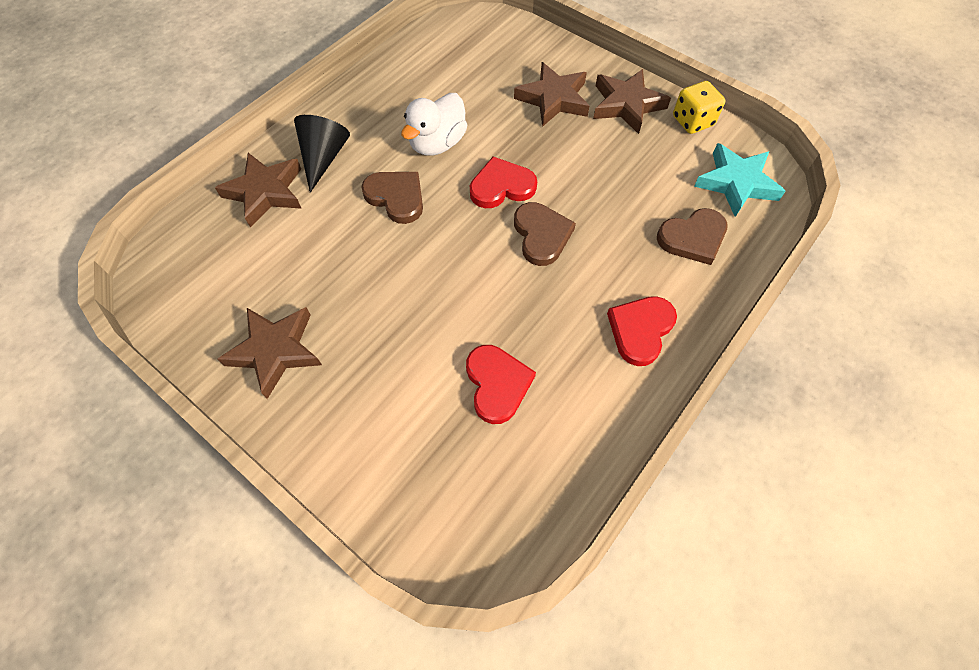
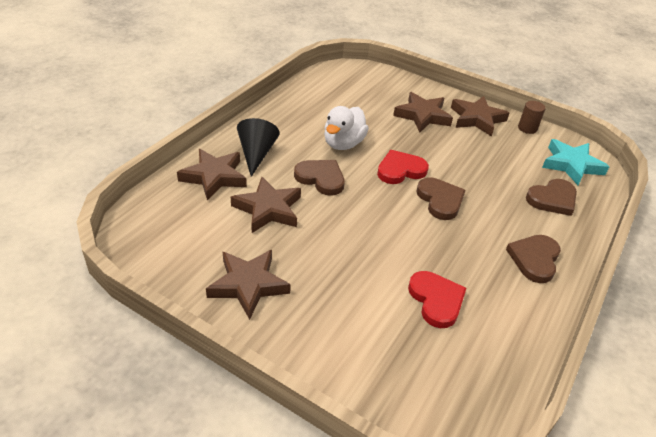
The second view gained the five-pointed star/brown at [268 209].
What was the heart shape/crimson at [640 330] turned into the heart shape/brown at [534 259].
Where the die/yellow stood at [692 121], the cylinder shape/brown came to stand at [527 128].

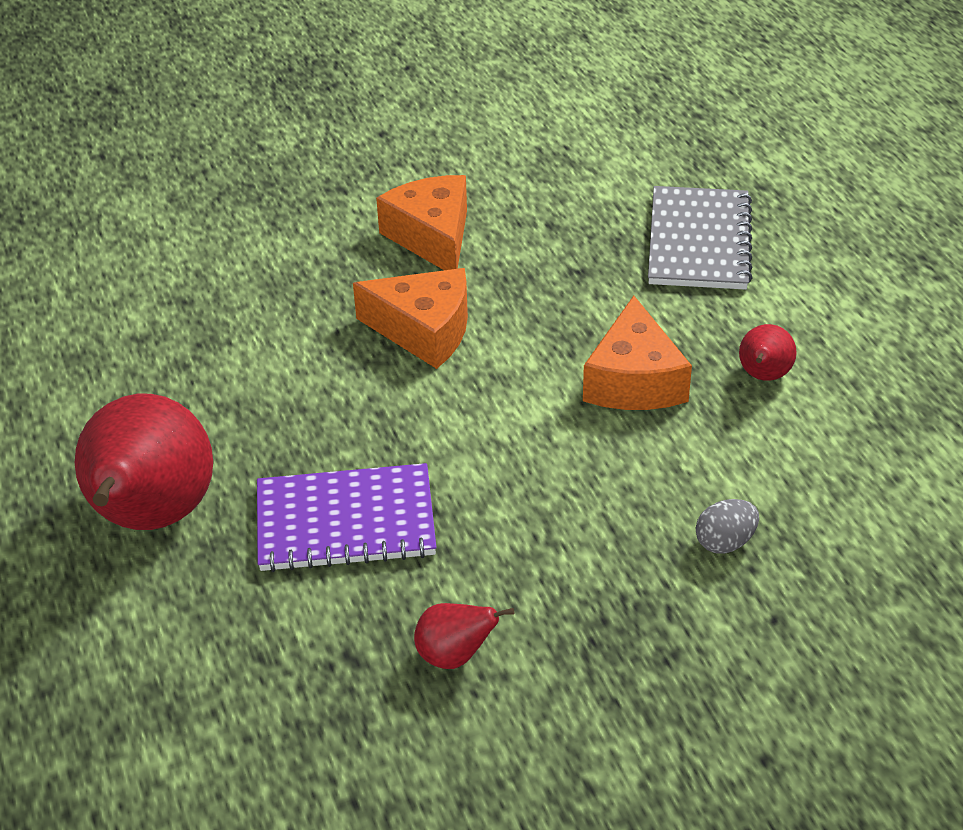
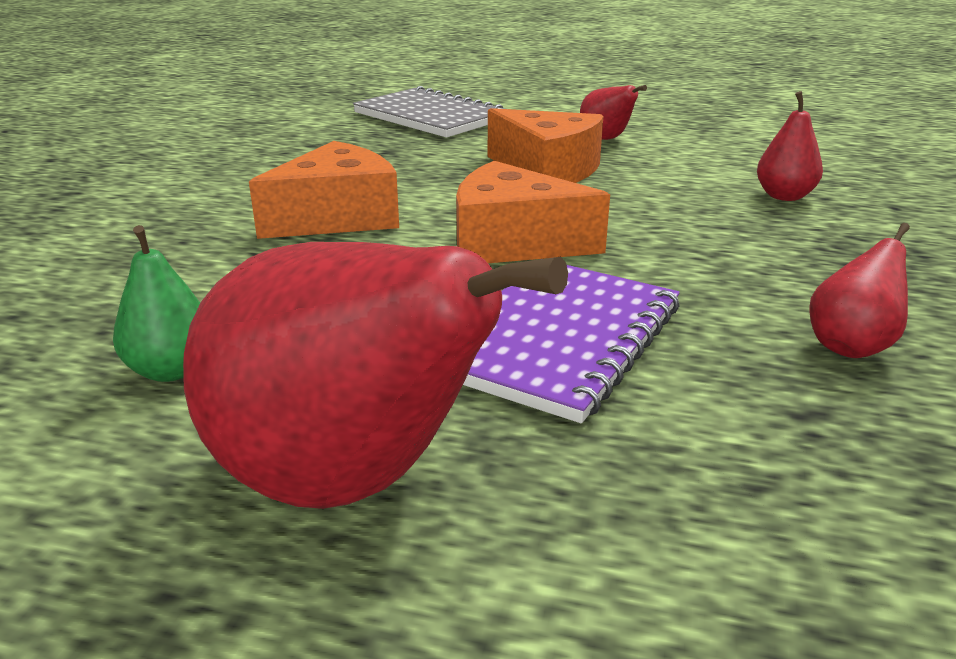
The second view gained the pear fruit/leaf-green at [172 370].
The piece of cheese/bright orange ended up elsewhere, having gone from [432 237] to [512 243].
Where the egg/grey stood at [725 542], the pear fruit/crimson came to stand at [784 196].

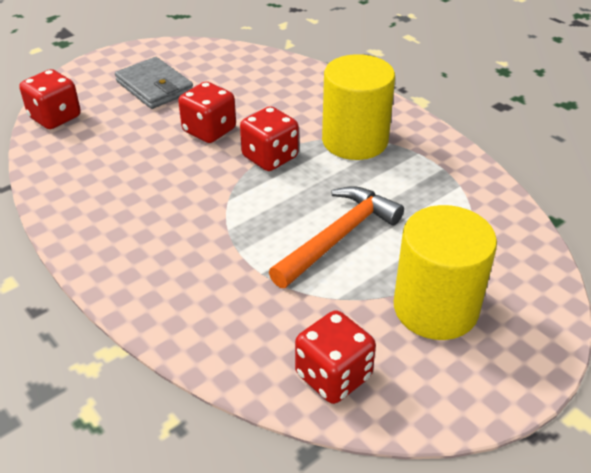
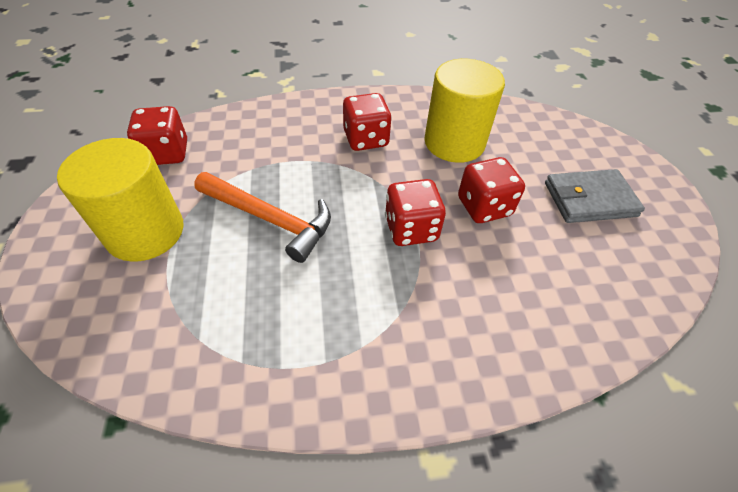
The hammer/bright orange at [338 237] ended up facing another way, 45 degrees counterclockwise from before.
The die/crimson ended up elsewhere, having gone from [55 117] to [366 139].
The cylinder shape/yellow ended up elsewhere, having gone from [355 141] to [454 143].

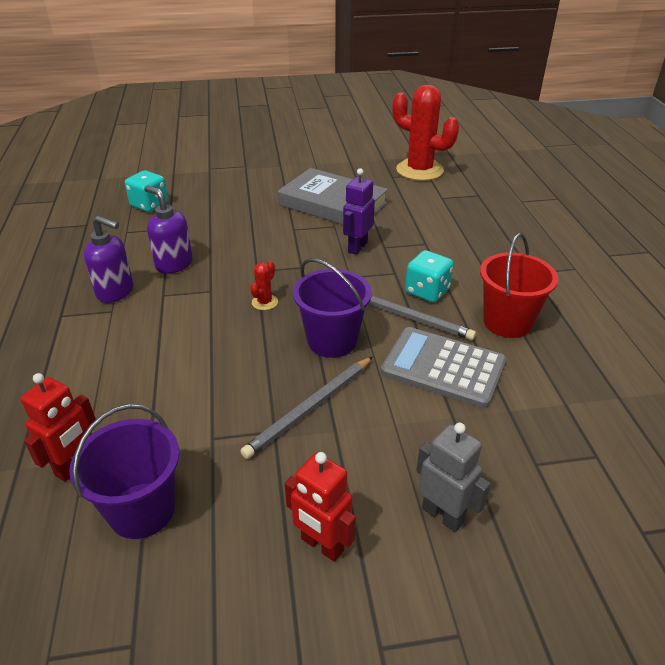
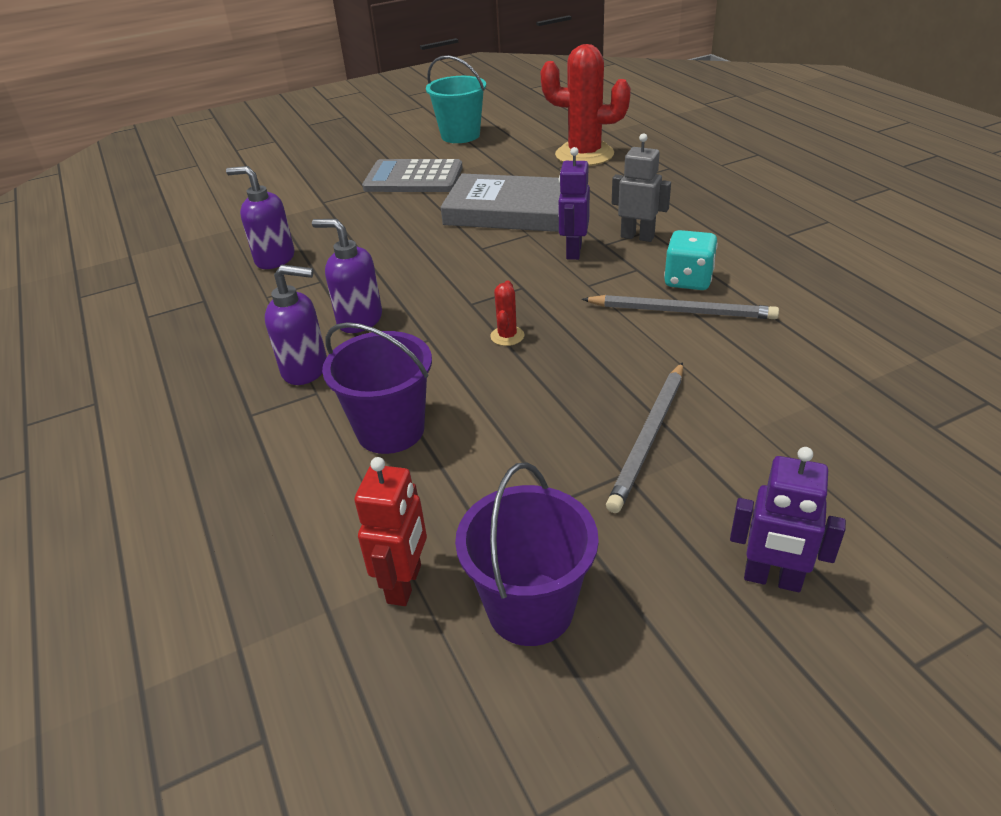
Where the die/teal stood at [149 205], the soap dispenser/royal purple came to stand at [274 259].
The sand bucket/royal purple ended up elsewhere, having gone from [332 341] to [390 430].
The calculator/grey ended up elsewhere, having gone from [443 367] to [413 178].
The second view gained the sand bucket/teal at [460 135].
The robot/grey ended up elsewhere, having gone from [443 515] to [637 237].
What was the robot/crimson at [322 545] turned into the robot/royal purple at [772 579].
The second view lost the sand bucket/crimson at [507 322].

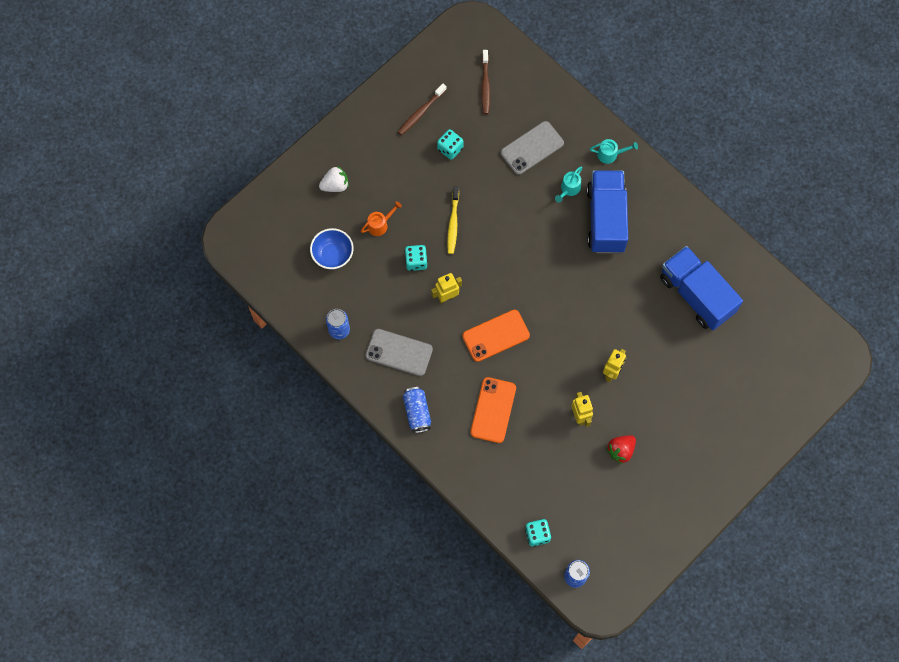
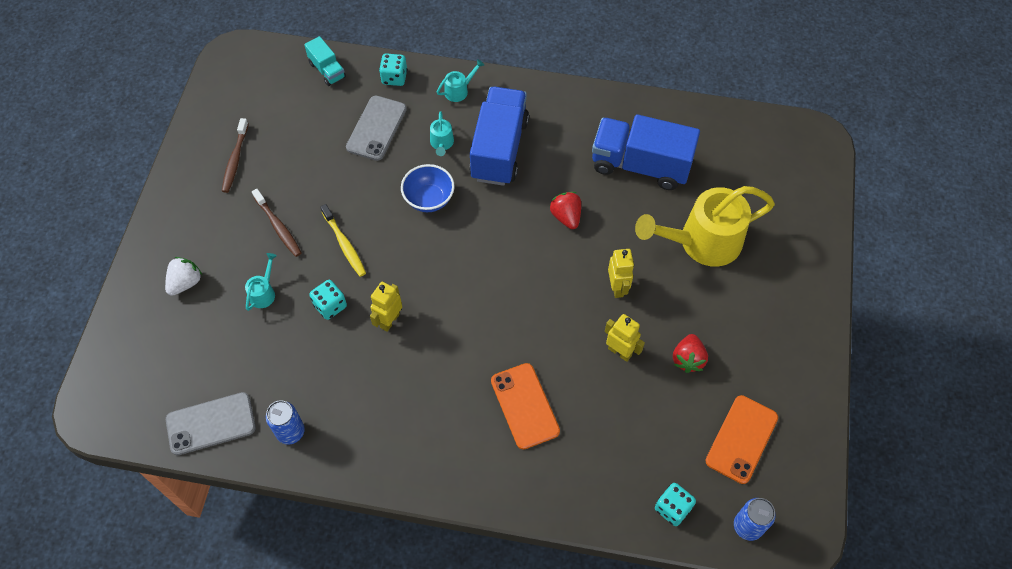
The smartphone/grey ended up elsewhere, having gone from [399 352] to [211 424].
What was the watering pot/bright orange at [380 224] turned into the watering pot/teal at [264 292].
The toothbrush/brown ended up elsewhere, having gone from [485 85] to [278 227].
The second view gained the toy truck/teal at [327 70].
The die/teal ended up elsewhere, having gone from [450 148] to [394 77].
The serving bowl/blue ended up elsewhere, having gone from [333 255] to [429 199].
The toy truck/blue at [606 219] ended up facing another way, 45 degrees clockwise from before.
The second view gained the toy strawberry/crimson at [566 216].
The second view gained the watering pot/yellow at [701 242].
The smartphone/bright orange ended up elsewhere, having gone from [496 335] to [741 439].
The second view lost the tin/blue at [417 412].

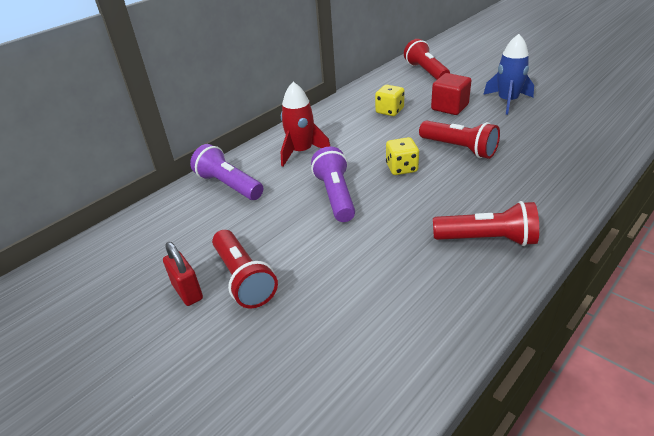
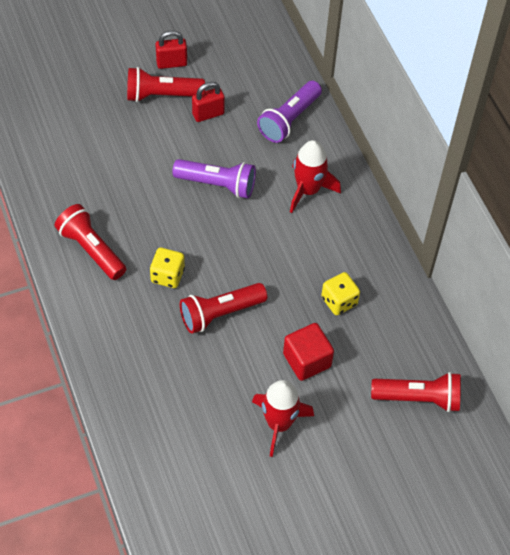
The torch/crimson at [487 239] ended up facing another way, 105 degrees clockwise from before.
The die/yellow ended up elsewhere, having gone from [401 168] to [167 275].
The second view gained the lock/crimson at [208 114].
What was the rocket/blue at [507 101] turned into the rocket/crimson at [279 424].
The torch/royal purple at [229 185] ended up facing another way, 150 degrees clockwise from before.

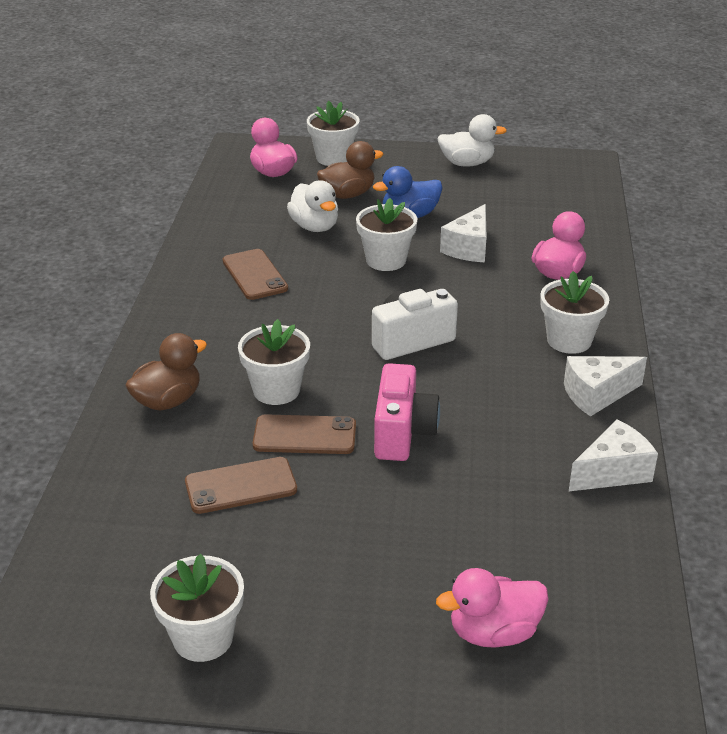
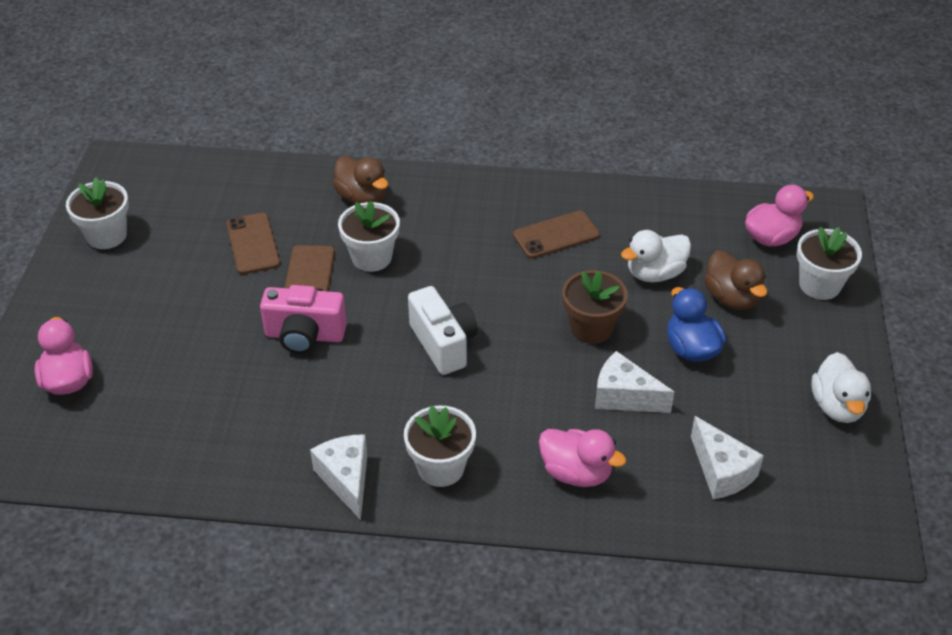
What was the plant pot/snow-white at [386 260] turned into the plant pot/brown at [591 328].
The piece of cheese/snow-white ended up elsewhere, having gone from [612 472] to [721 471].

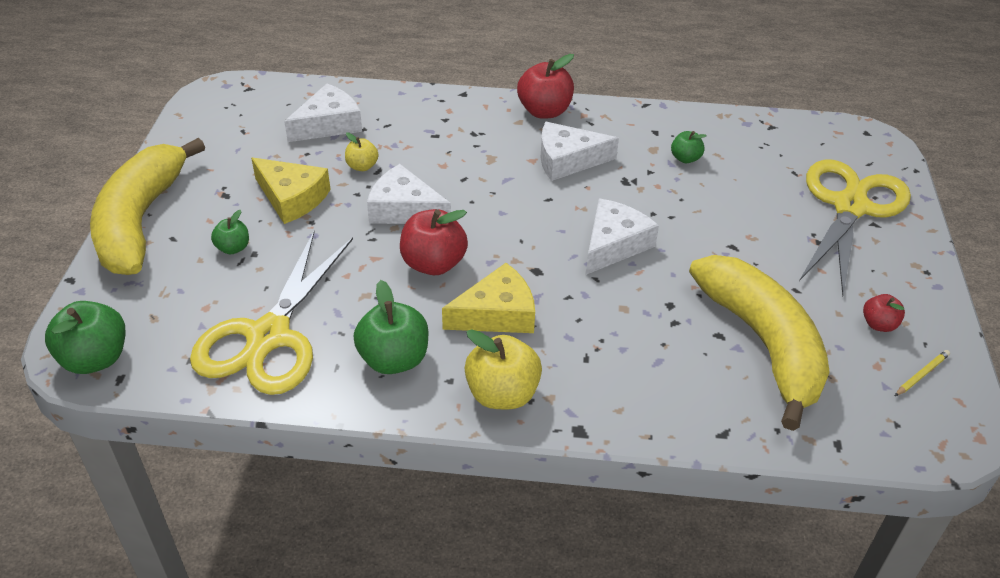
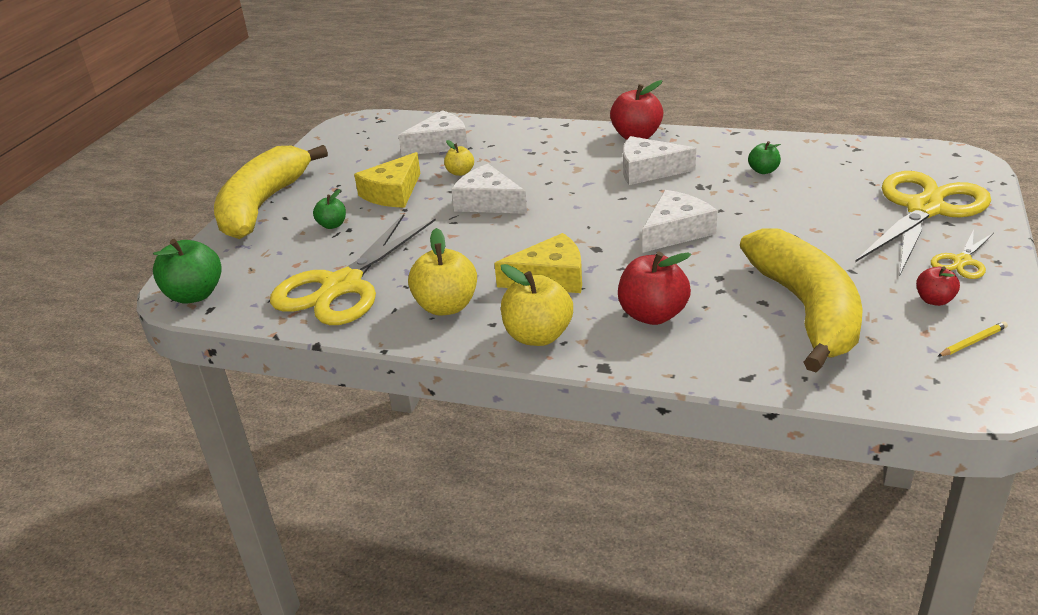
The piece of cheese/yellow at [292 198] ended up facing another way, 75 degrees clockwise from before.
What was the apple fruit/leaf-green at [394 359] turned into the apple fruit/yellow at [446 306].
The apple fruit/crimson ended up elsewhere, having gone from [433 264] to [652 315].
The second view gained the shears/yellow at [962 261].

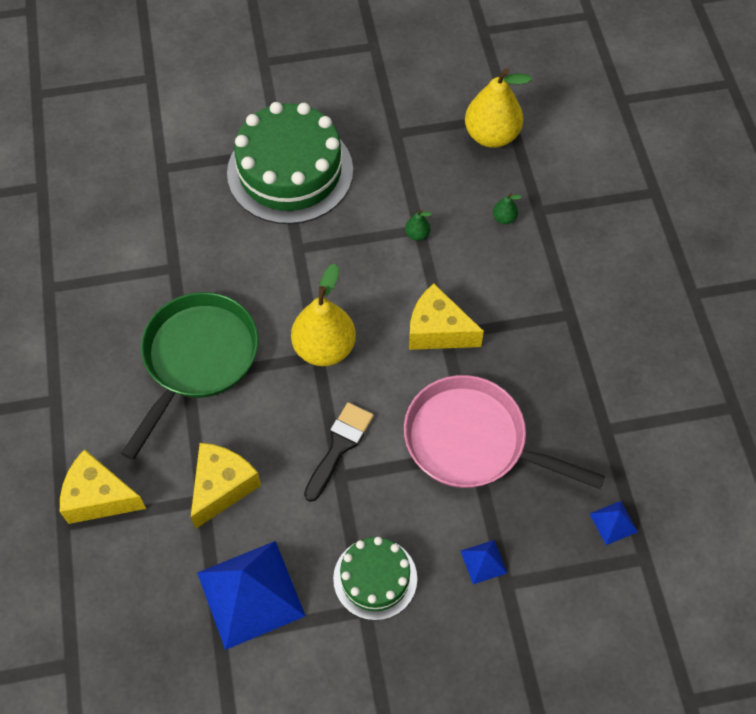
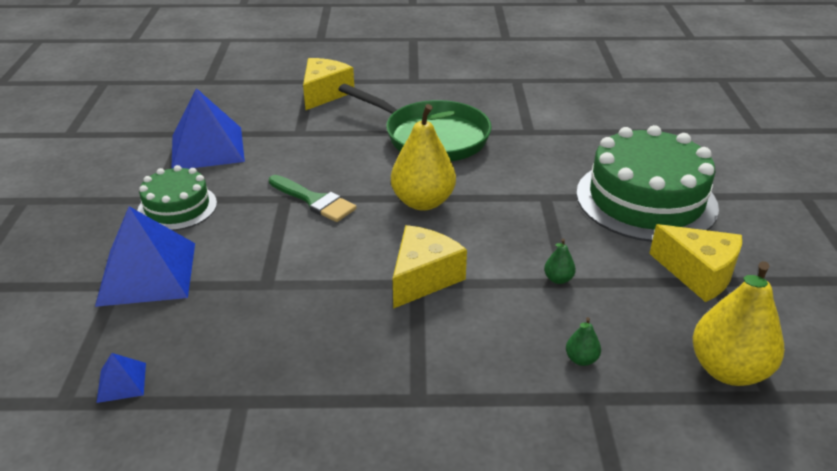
The size of the pyramid shape/blue at [483 561] changed by a factor of 2.29.
What was the brush/ebony at [339 446] turned into the brush/leaf-green at [314 201].
The piece of cheese/yellow ended up elsewhere, having gone from [222 487] to [698 274].
The second view lost the pan/rosy at [472 441].

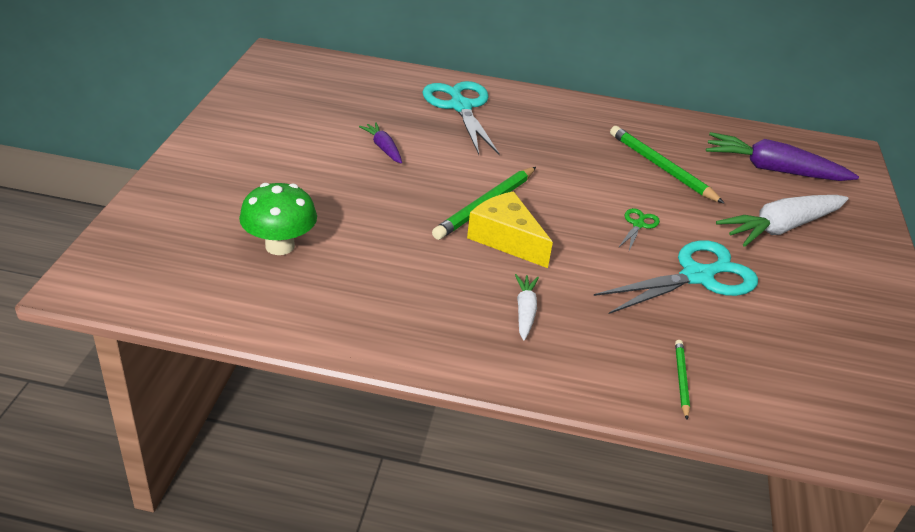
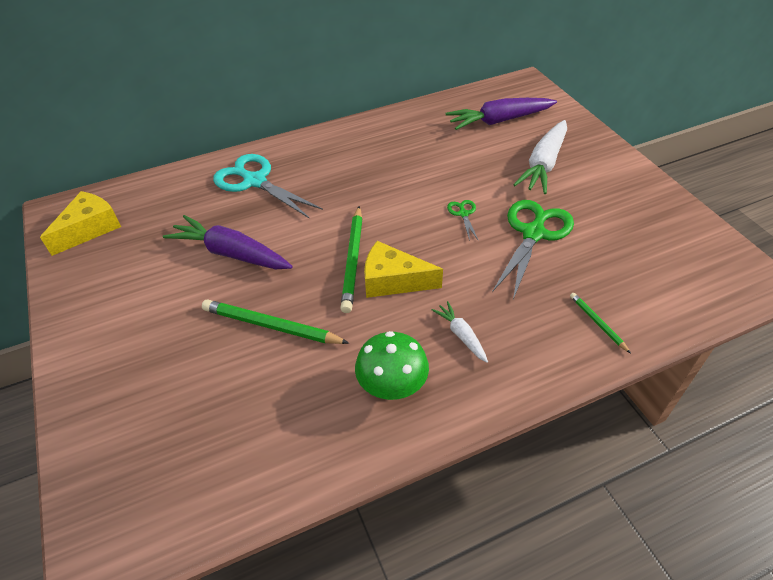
The second view gained the piece of cheese/yellow at [90 229].
The size of the toy carrot/royal purple at [383 148] changed by a factor of 1.96.
The pencil/leaf-green ended up elsewhere, having gone from [661 167] to [271 326].
The fungus/leaf-green ended up elsewhere, having gone from [280 246] to [392 386].
What was the shears/teal at [698 276] turned into the shears/leaf-green at [533 233].

